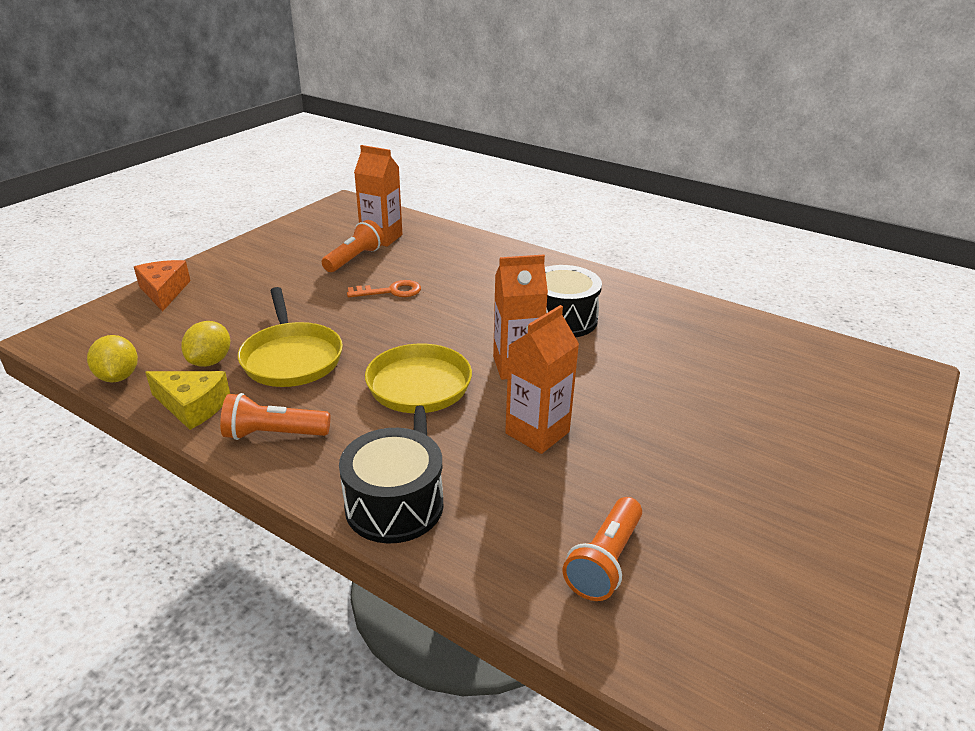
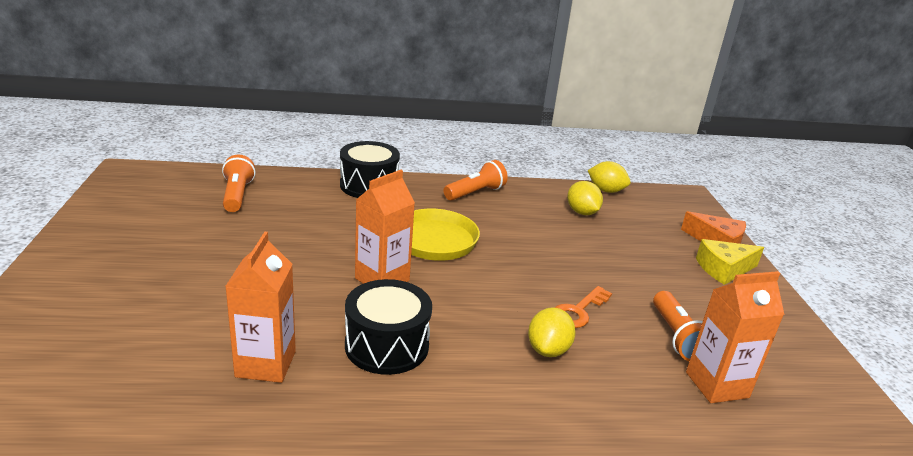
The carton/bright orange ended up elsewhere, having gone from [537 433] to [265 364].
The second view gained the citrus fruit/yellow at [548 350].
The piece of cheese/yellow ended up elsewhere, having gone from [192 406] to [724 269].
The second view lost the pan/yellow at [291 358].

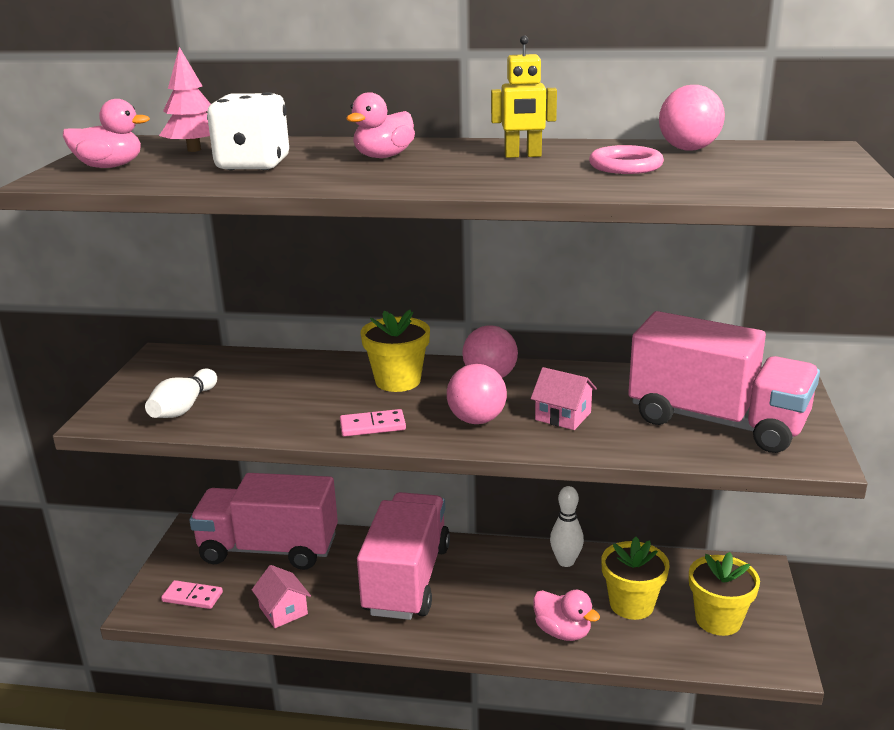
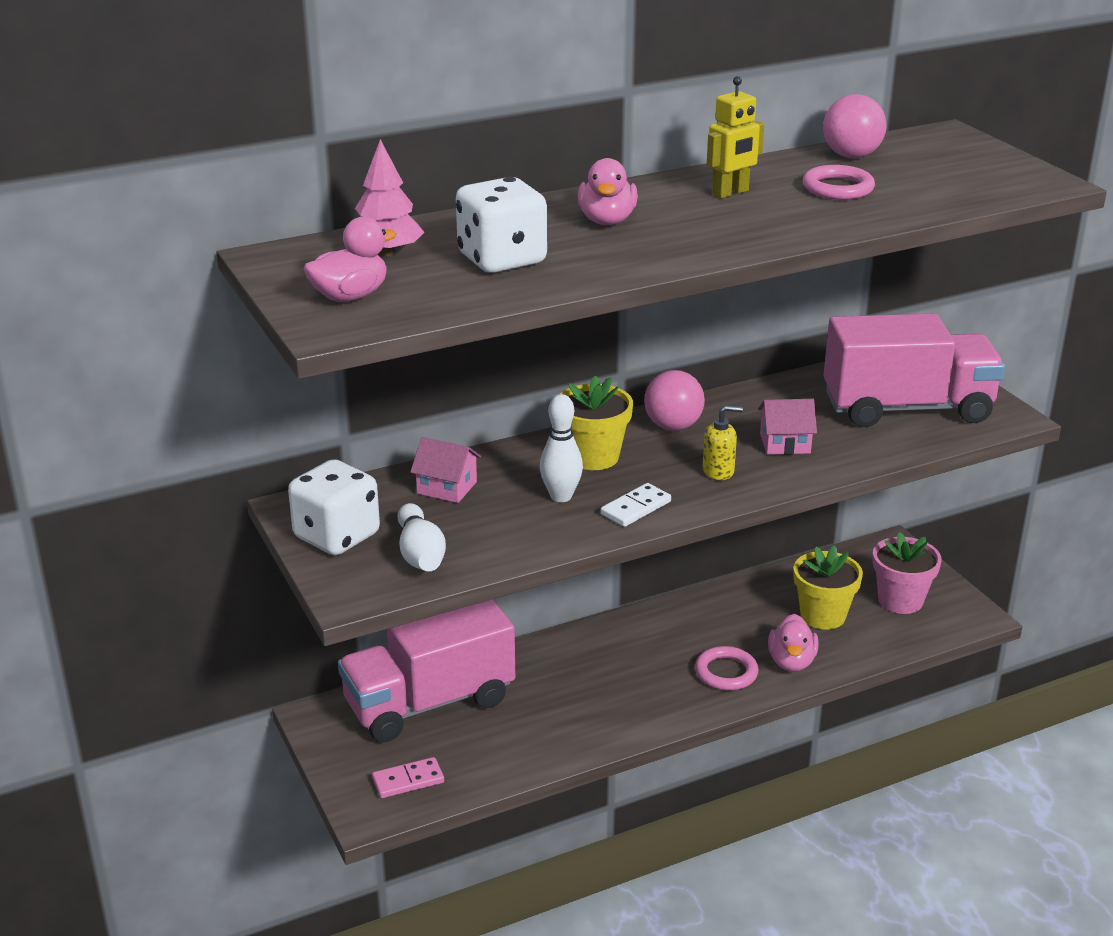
The second view gained the die/snow-white at [337 536].
The cottage/rosy ended up elsewhere, having gone from [283 610] to [447 487].
The tenpin/snow-white ended up elsewhere, having gone from [566 561] to [561 496].
What was the domino/rosy at [372 426] turned into the domino/snow-white at [635 508].
The second view gained the ring/rosy at [726 672].
Where the play ball/rosy stood at [476 420], the soap dispenser/yellow came to stand at [718 471].
The toy duck/rosy at [562 632] ended up facing another way, 90 degrees clockwise from before.
What was the plant pot/yellow at [718 620] turned into the plant pot/rosy at [900 600].
The second view lost the toy truck/rosy at [407 579].

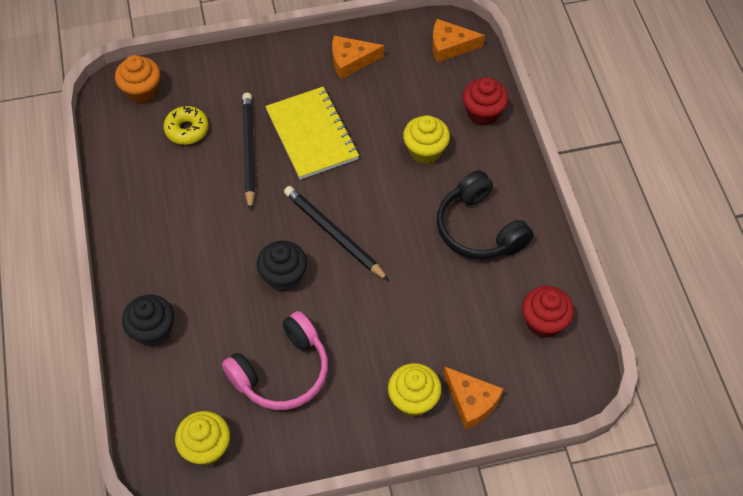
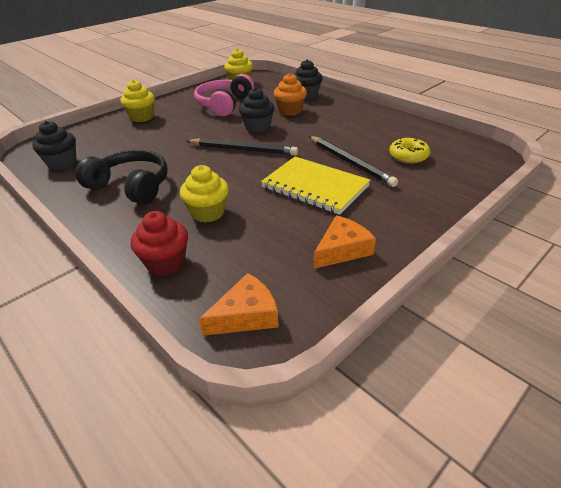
What was the fairy cake/crimson at [544 322] turned into the fairy cake/ebony at [62 163].
The fairy cake/bright orange ended up elsewhere, having gone from [142 91] to [290 111].
The second view lost the piece of cheese/bright orange at [471 401].

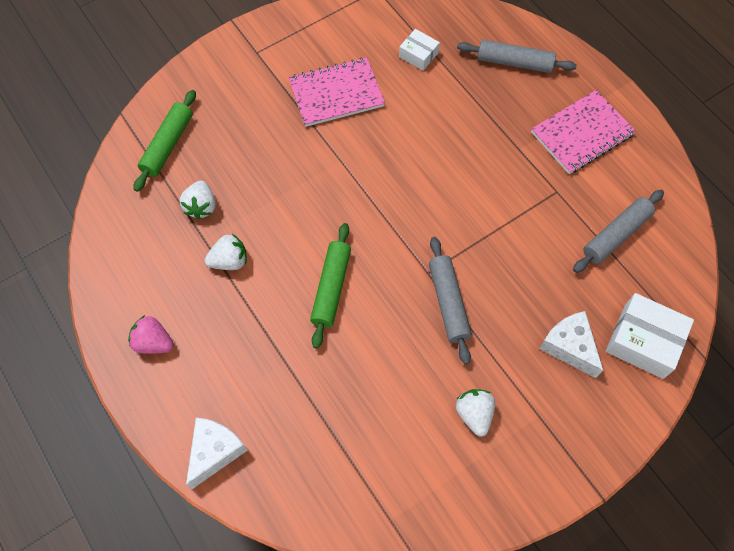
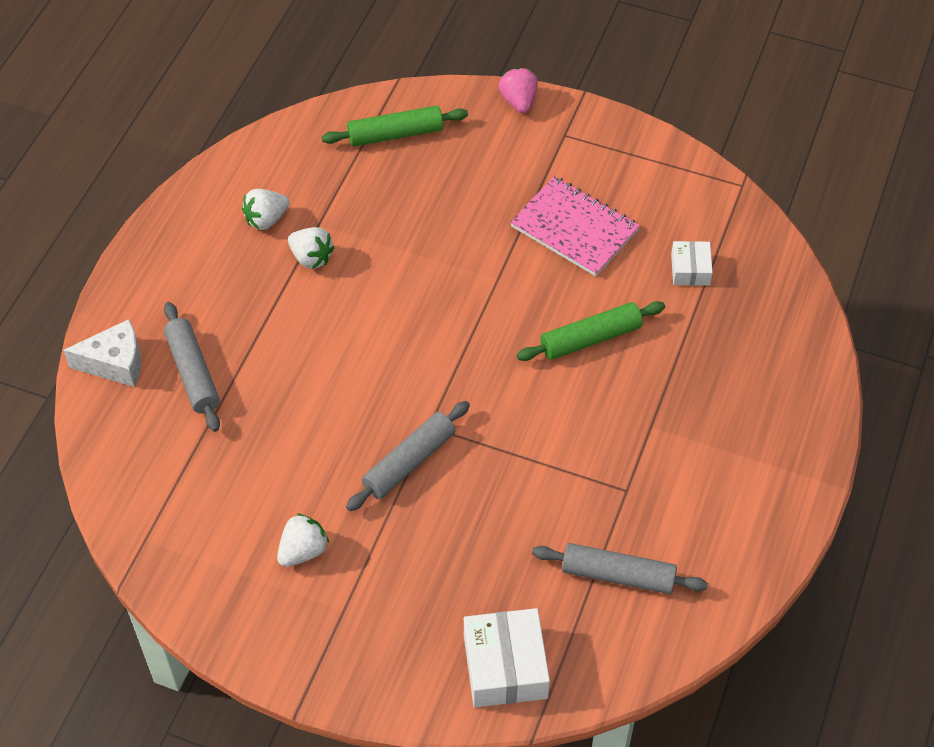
The pastry roller/grey ended up elsewhere, having gone from [514 62] to [193 372].
The toy strawberry/snow-white ended up elsewhere, having gone from [201 206] to [266 219].
The toy strawberry/rosy ended up elsewhere, having gone from [153 342] to [518 101].
The pastry roller/leaf-green ended up elsewhere, having gone from [331 288] to [590 338].
The second view lost the exercise book/rosy at [582 133].
The second view lost the piece of cheese/snow-white at [569 347].

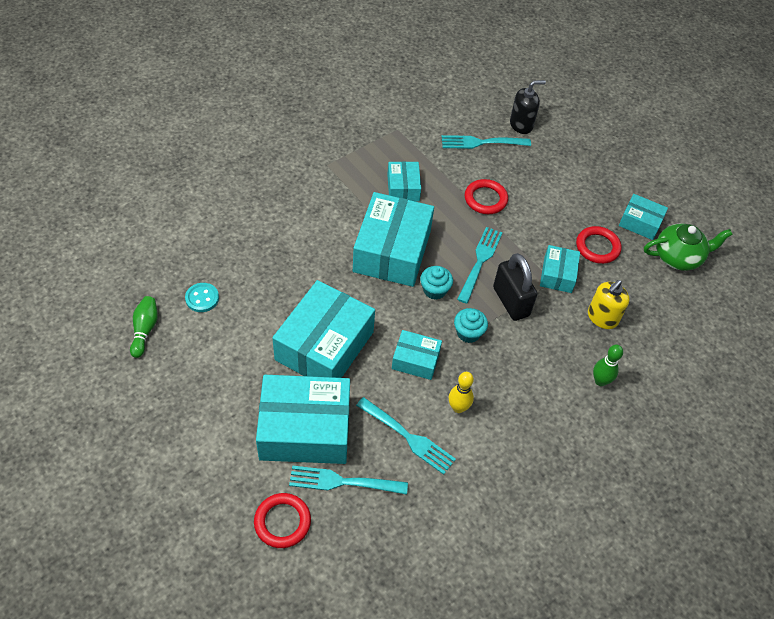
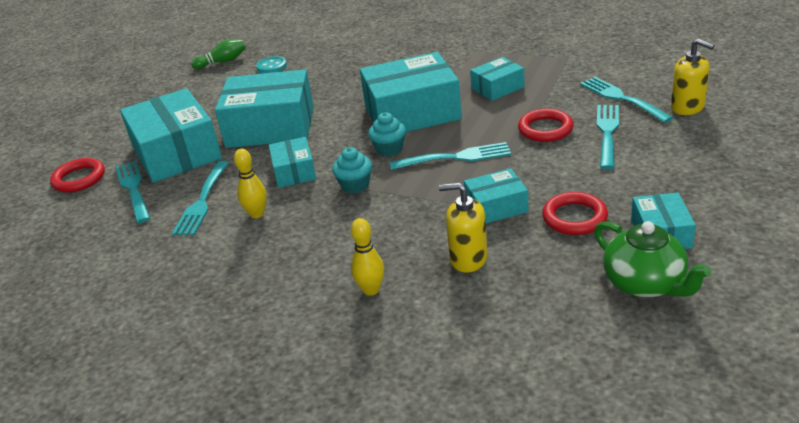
What was the tenpin/leaf-green at [600 381] turned into the tenpin/yellow at [371 290].
The second view gained the table fork/teal at [607 133].
What was the soap dispenser/ebony at [521 125] turned into the soap dispenser/yellow at [688 107].
The second view lost the lock/ebony at [511 301].

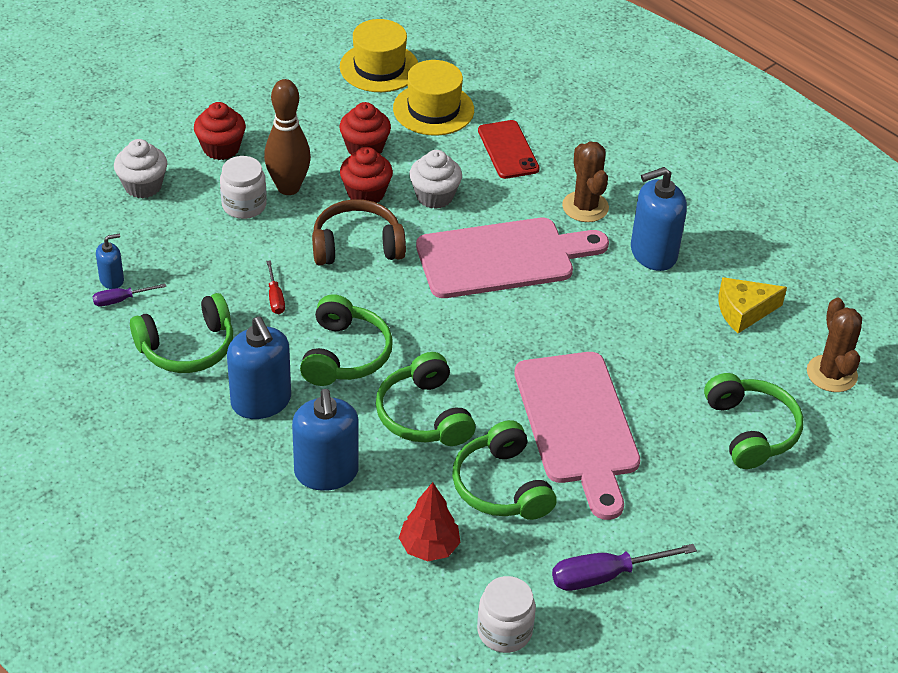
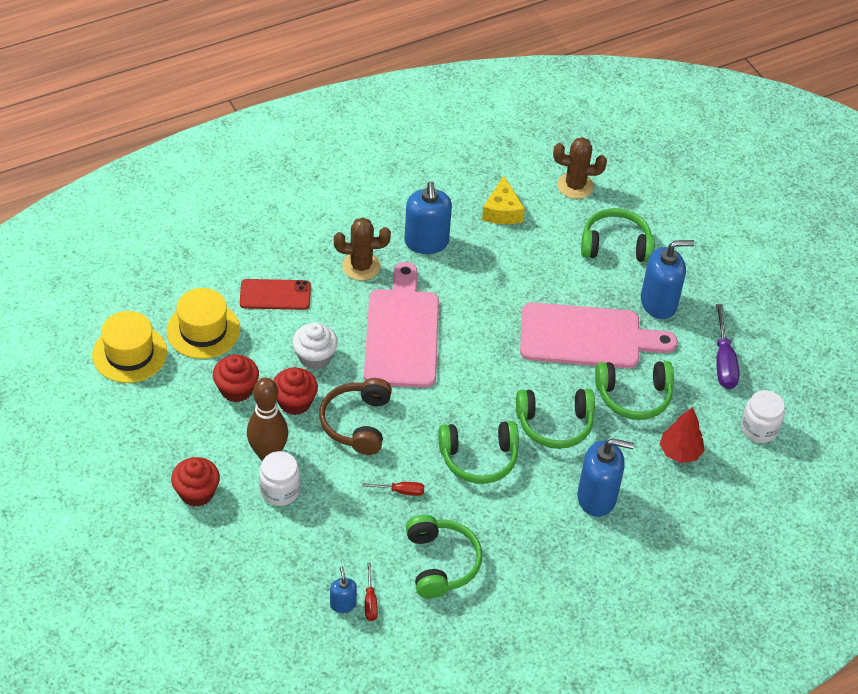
What was the flat screwdriver/royal purple at [121 300] turned into the flat screwdriver/crimson at [370 601].
The over-ear headphones/leaf-green at [345 355] ended up facing another way, 150 degrees clockwise from before.
The soap dispenser/blue ended up elsewhere, having gone from [261 401] to [658 303].
The second view lost the fairy cake/snow-white at [143 186].

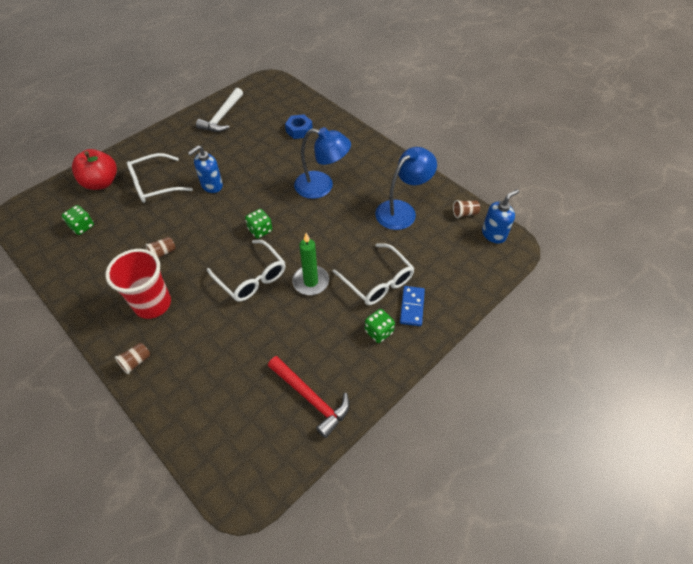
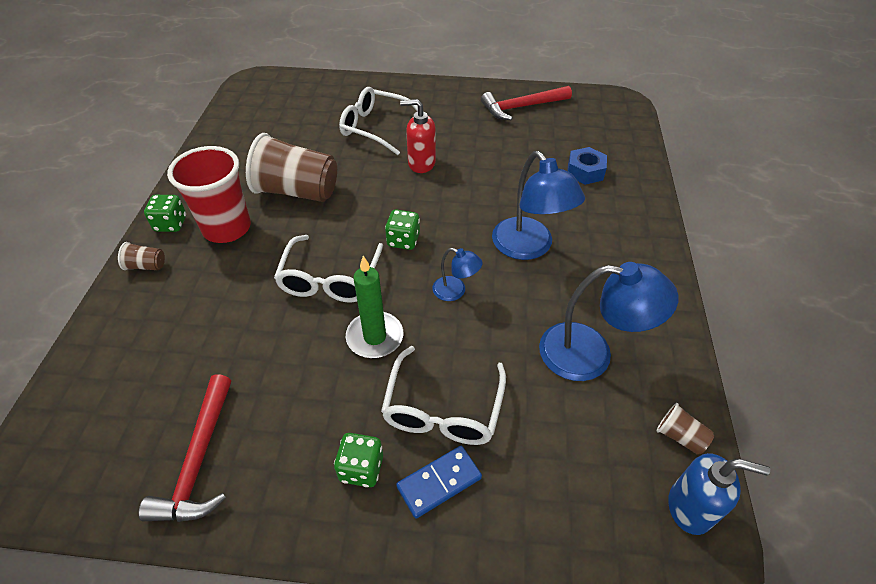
The die/leaf-green ended up elsewhere, having gone from [82 226] to [171 224].
The size of the tumbler/brown at [163 253] changed by a factor of 2.36.
What was the soap dispenser/blue at [211 185] turned into the soap dispenser/crimson at [421 163].
The second view gained the desk lamp/blue at [455 291].
What was the hammer/snow-white at [222 116] turned into the hammer/crimson at [522 107].
The second view lost the apple fruit/crimson at [101 183].

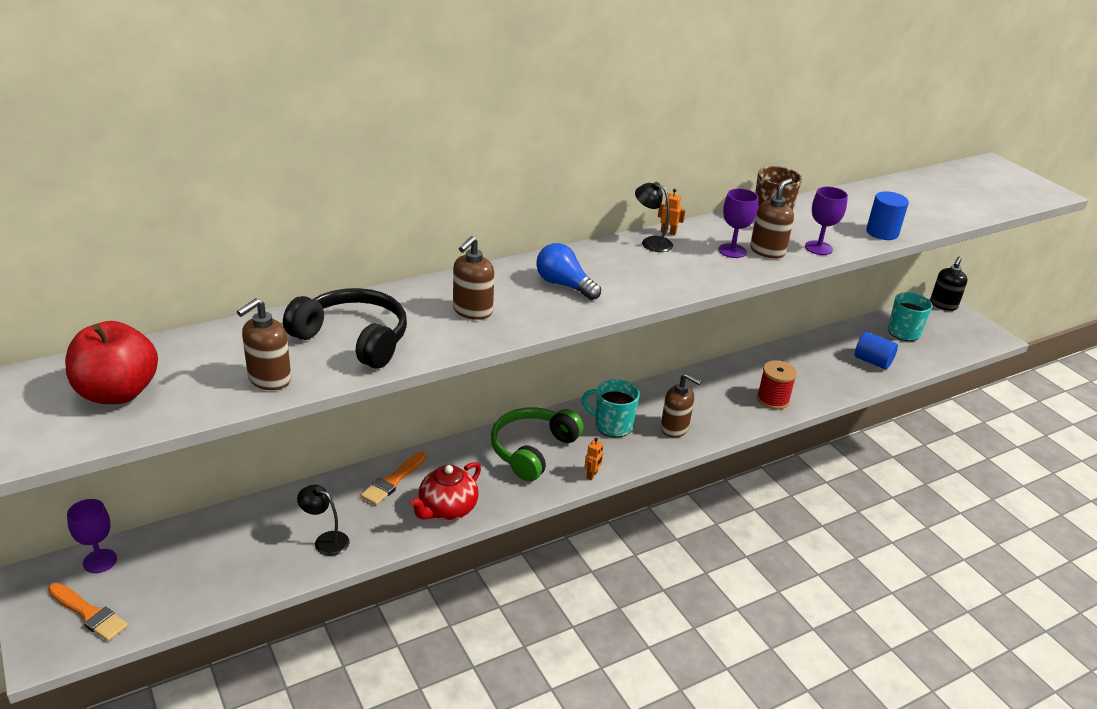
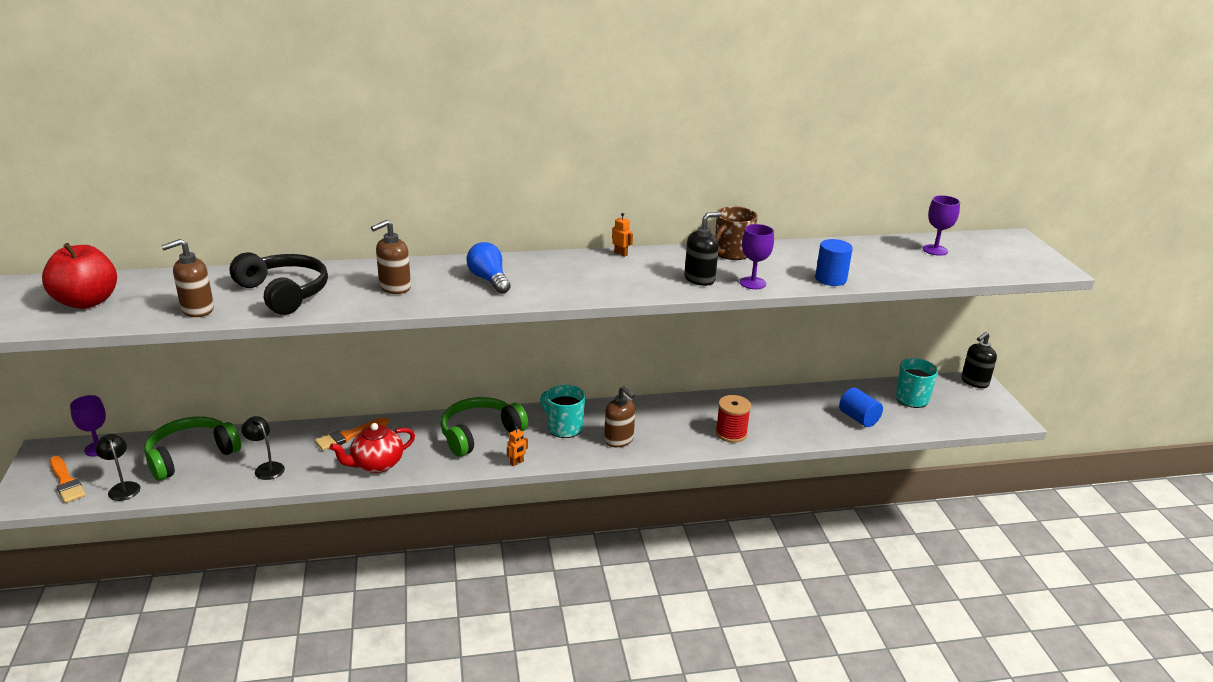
The desk lamp/ebony ended up elsewhere, having gone from [651 242] to [123 488].
The second view gained the over-ear headphones/leaf-green at [191 456].
What was the soap dispenser/brown at [767 251] turned into the soap dispenser/ebony at [700 279].
The wine glass/royal purple ended up elsewhere, having gone from [732 251] to [935 250].

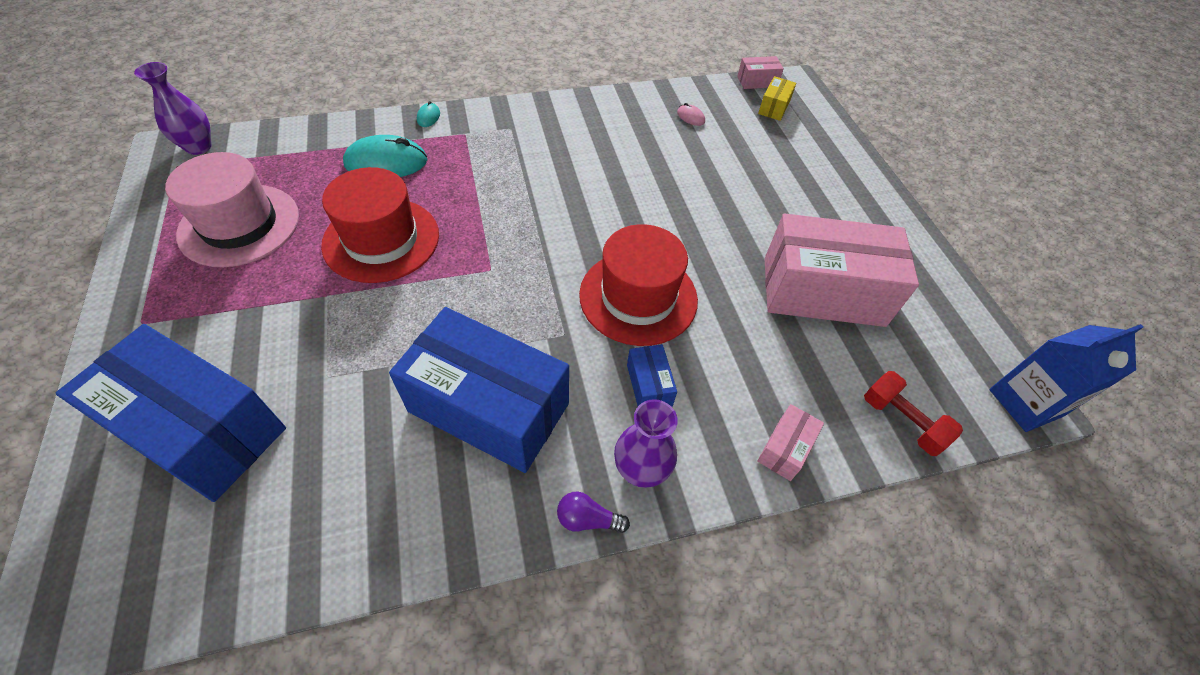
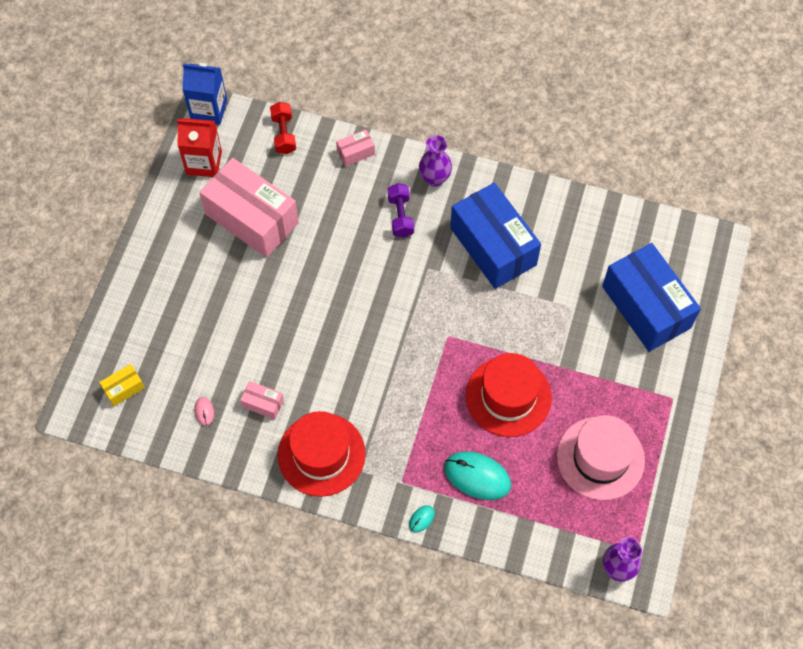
The second view gained the carton/crimson at [204 163].
The package/rosy ended up elsewhere, having gone from [757 81] to [263 403].
The top hat/crimson ended up elsewhere, having gone from [638 297] to [321 454].
Where the package/blue stood at [649 385], the free weight/royal purple came to stand at [400 216].
The second view lost the bulb/royal purple at [587 519].

